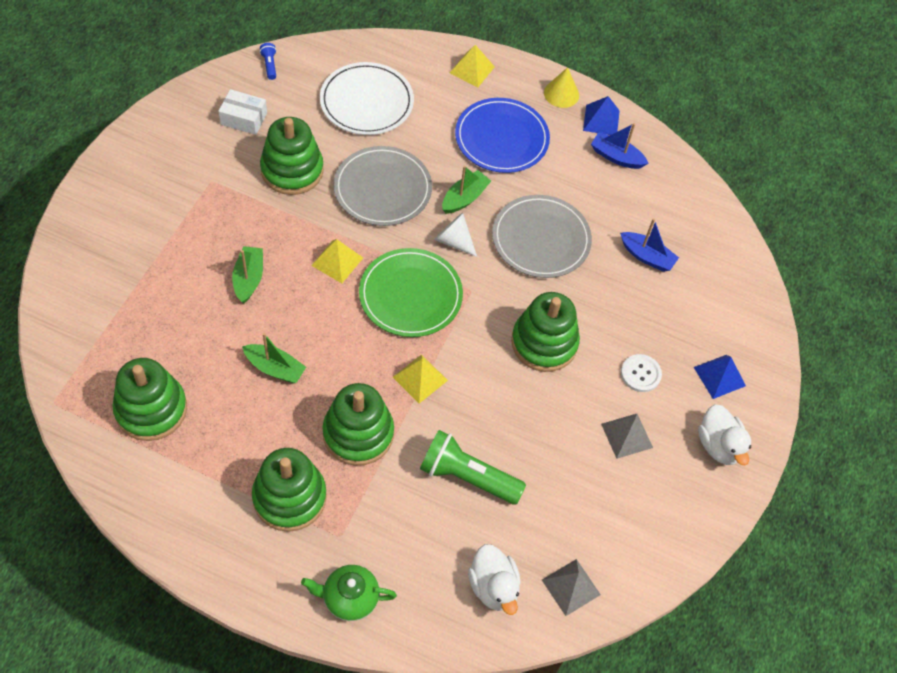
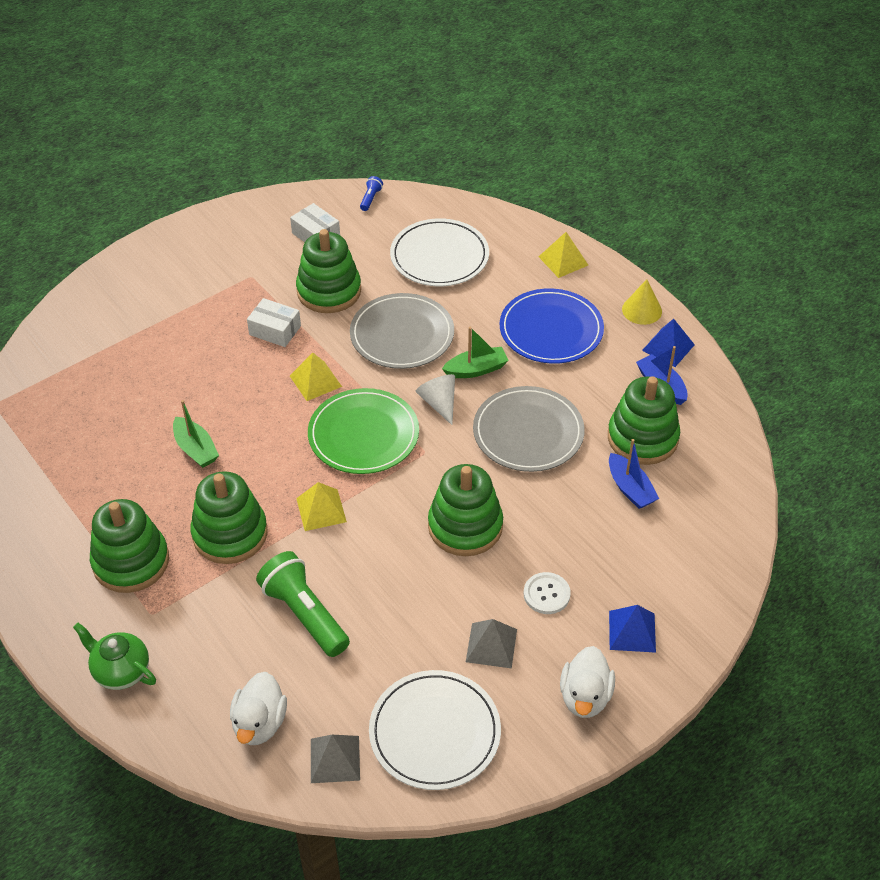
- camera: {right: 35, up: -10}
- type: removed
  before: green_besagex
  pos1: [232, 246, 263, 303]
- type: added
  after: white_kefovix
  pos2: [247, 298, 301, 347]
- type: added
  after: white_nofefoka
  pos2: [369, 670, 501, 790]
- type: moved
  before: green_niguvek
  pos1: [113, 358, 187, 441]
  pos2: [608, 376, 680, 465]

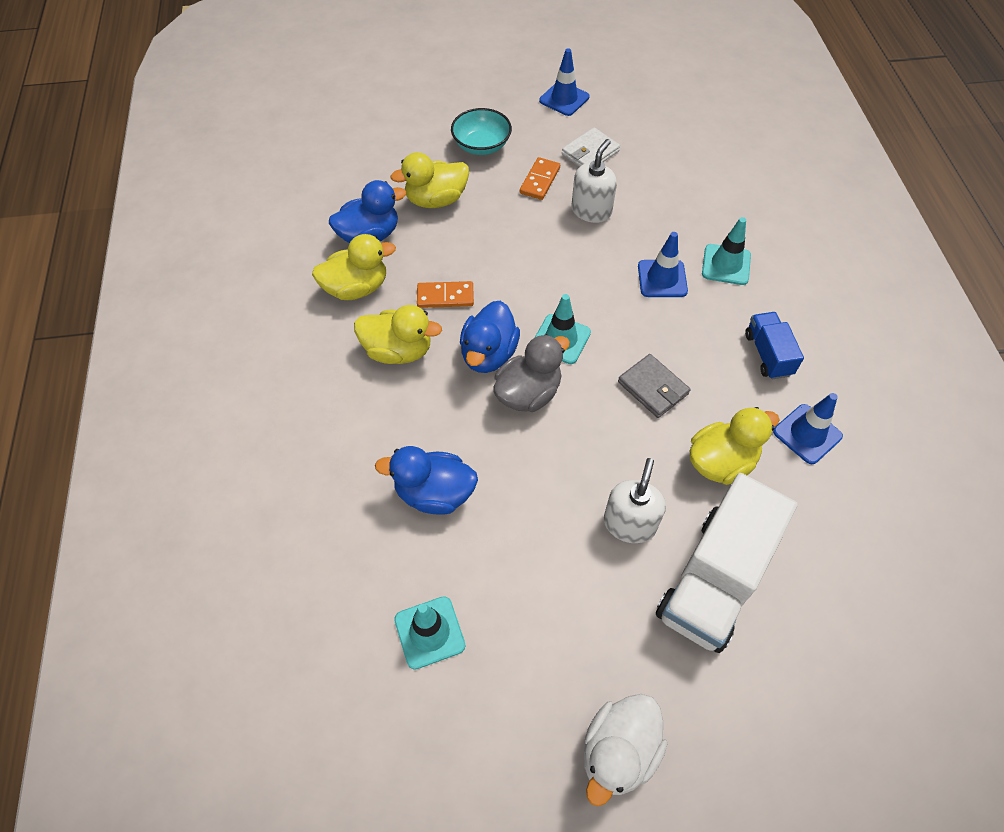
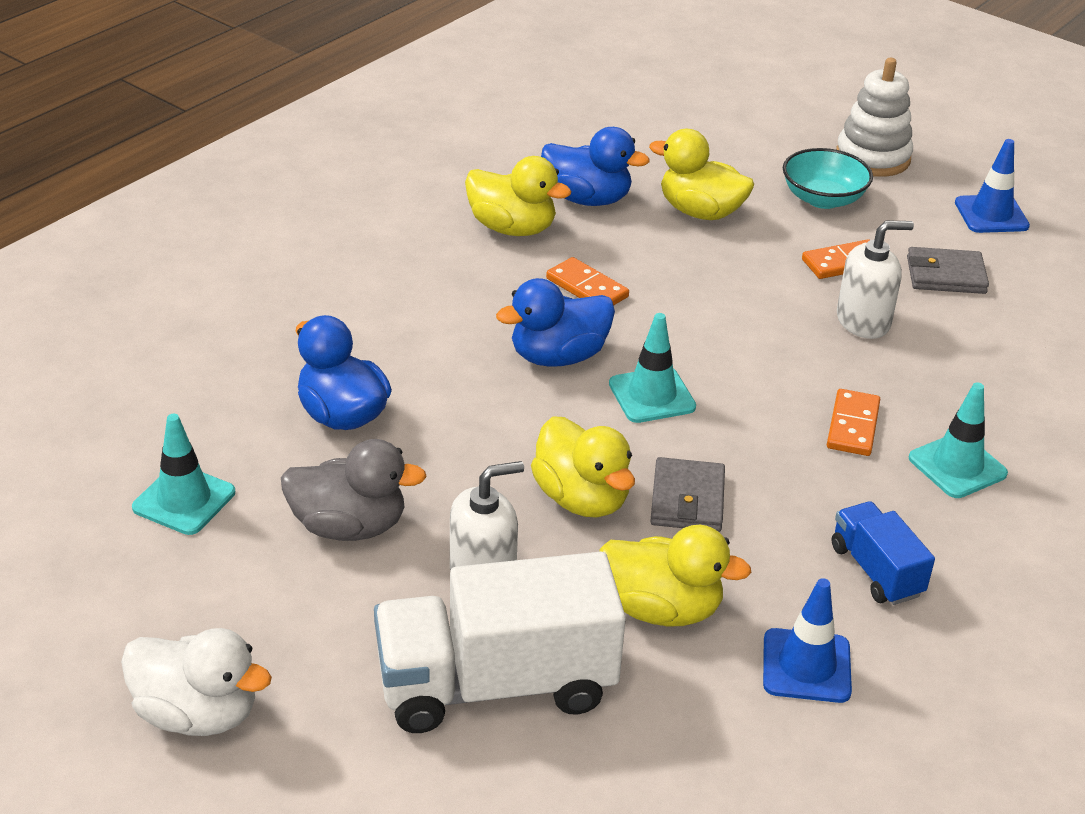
- camera: {right: 45, up: -20}
- type: added
  after: white_niguvek
  pos2: [836, 58, 913, 177]
- type: moved
  before: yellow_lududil
  pos1: [354, 305, 442, 364]
  pos2: [531, 416, 635, 518]
- type: moved
  before: grey_lududil
  pos1: [493, 334, 570, 412]
  pos2: [281, 439, 427, 541]
- type: replaced
  before: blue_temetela
  after: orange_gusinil
  pos1: [638, 232, 688, 297]
  pos2: [827, 389, 880, 456]
- type: recoloured
  before: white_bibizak
  after: grey_bibizak
  pos1: [562, 128, 620, 167]
  pos2: [907, 247, 989, 294]
- type: turned
  before: white_lududil
  pos1: [584, 694, 667, 806]
  pos2: [121, 628, 272, 736]
  turn: -150
- type: turned
  before: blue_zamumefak
  pos1: [745, 312, 804, 379]
  pos2: [832, 501, 935, 605]
  turn: -60

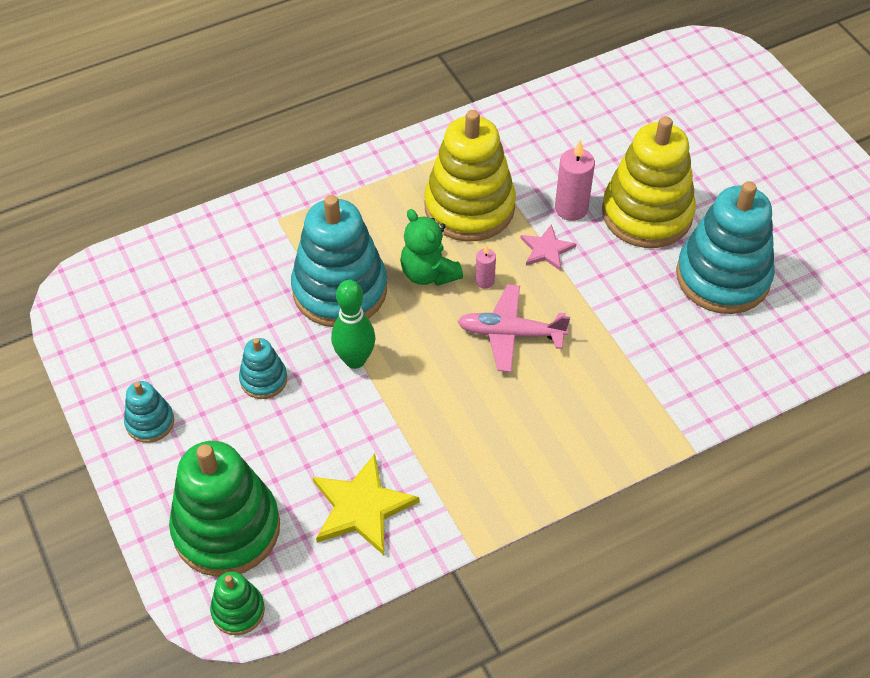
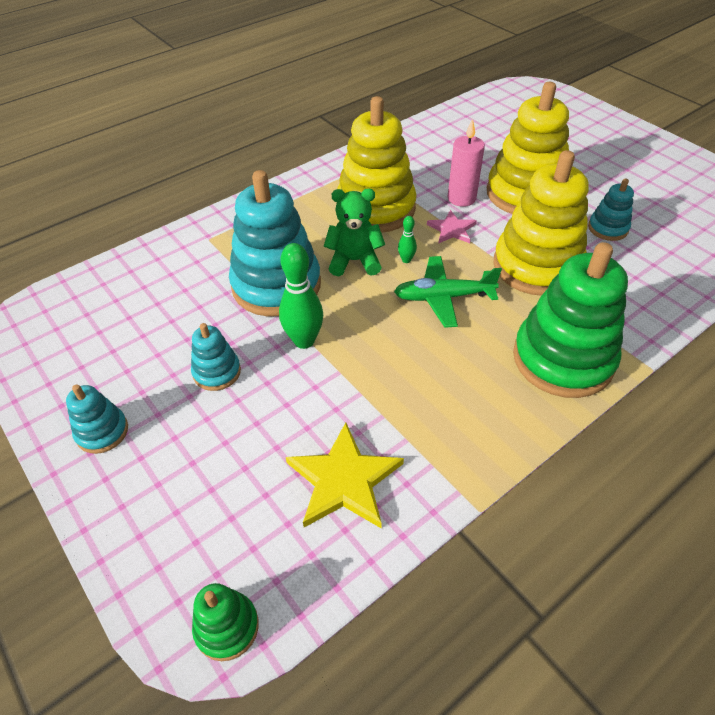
- camera: {right: -10, up: -5}
- type: added
  after: yellow_niguvek
  pos2: [494, 150, 589, 296]
- type: moved
  before: green_niguvek
  pos1: [169, 441, 280, 577]
  pos2: [513, 242, 628, 398]
- type: replaced
  before: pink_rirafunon
  after: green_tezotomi
  pos1: [475, 245, 496, 289]
  pos2: [398, 216, 417, 263]
- type: recoloured
  before: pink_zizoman
  after: green_zizoman
  pos1: [458, 284, 570, 372]
  pos2: [394, 256, 502, 328]
- type: turned
  before: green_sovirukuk
  pos1: [400, 209, 463, 286]
  pos2: [324, 189, 385, 276]
  turn: 135
- type: resized
  before: turquoise_niguvek
  pos1: [676, 181, 775, 314]
  pos2: [588, 178, 634, 241]
  scale: 0.48

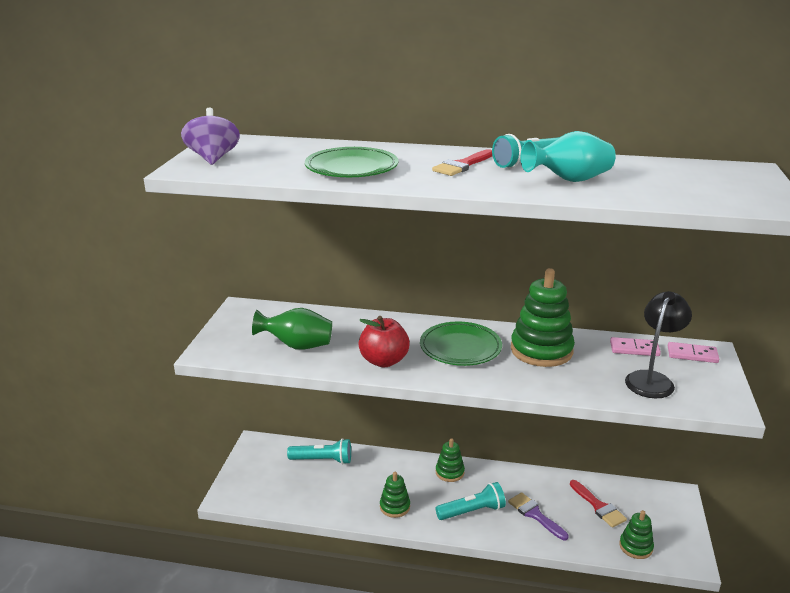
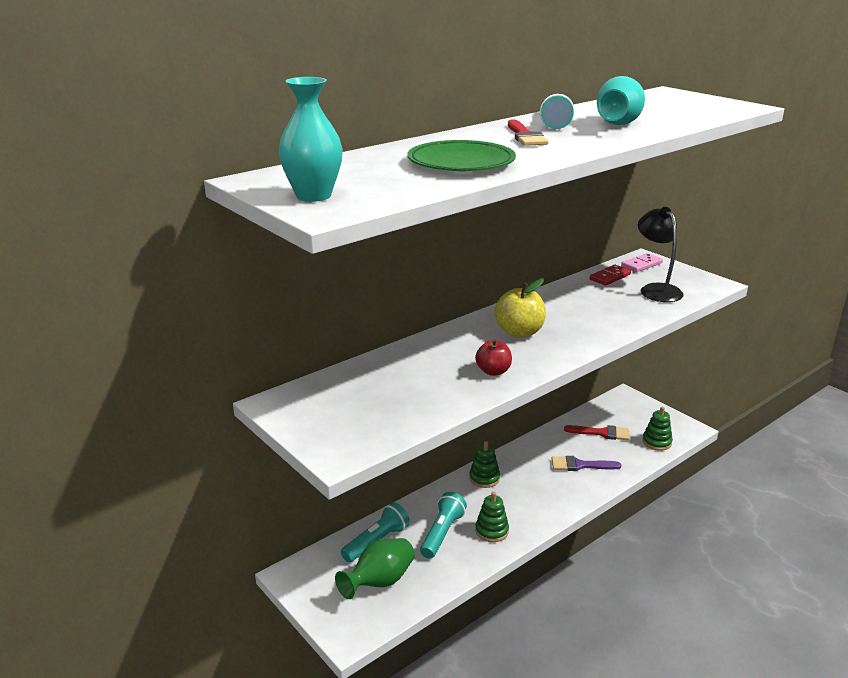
- camera: {right: -50, up: 0}
- type: removed
  before: green_niguvek
  pos1: [511, 268, 575, 367]
- type: moved
  before: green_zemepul
  pos1: [252, 308, 332, 350]
  pos2: [335, 538, 415, 599]
- type: moved
  before: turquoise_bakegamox
  pos1: [435, 482, 506, 520]
  pos2: [420, 492, 467, 559]
- type: replaced
  before: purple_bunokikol
  after: turquoise_zemepul
  pos1: [181, 107, 240, 165]
  pos2: [279, 77, 343, 202]
- type: replaced
  before: green_nofefoka
  after: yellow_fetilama
  pos1: [420, 321, 502, 366]
  pos2: [494, 278, 546, 338]
- type: recoloured
  before: pink_gusinil
  after: red_gusinil
  pos1: [610, 337, 661, 356]
  pos2: [590, 265, 631, 285]
- type: resized
  before: red_fetilama
  pos1: [359, 316, 410, 367]
  pos2: [475, 339, 512, 376]
  scale: 0.65

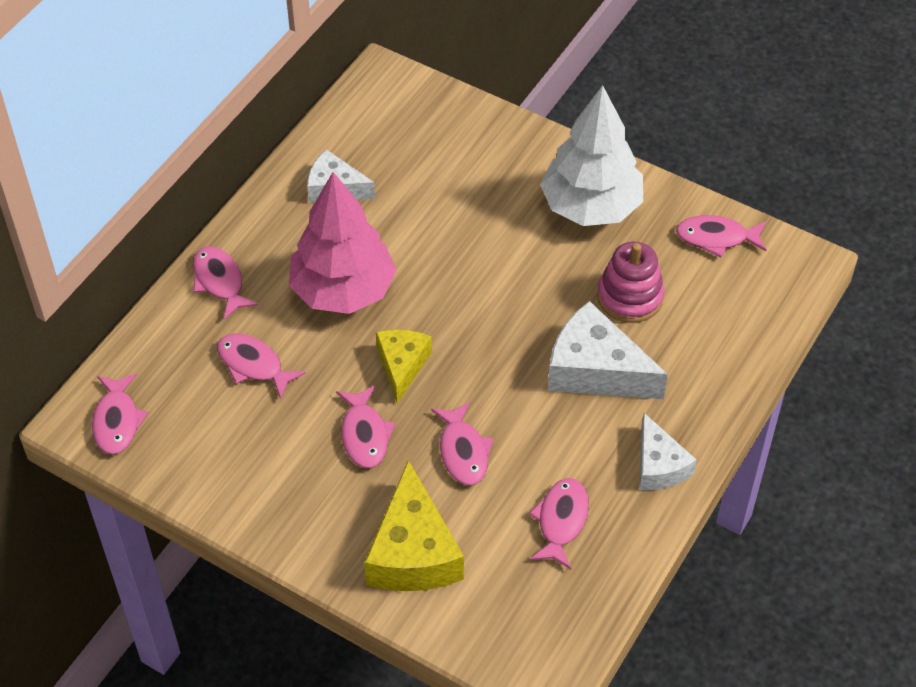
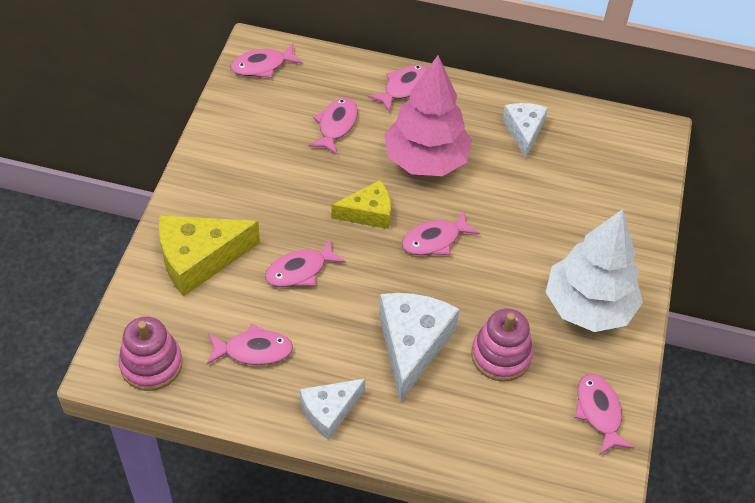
- camera: {right: 70, up: 0}
- type: added
  after: pink_niguvek
  pos2: [118, 317, 183, 391]
- type: moved
  before: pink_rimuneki
  pos1: [336, 386, 396, 468]
  pos2: [402, 210, 480, 255]

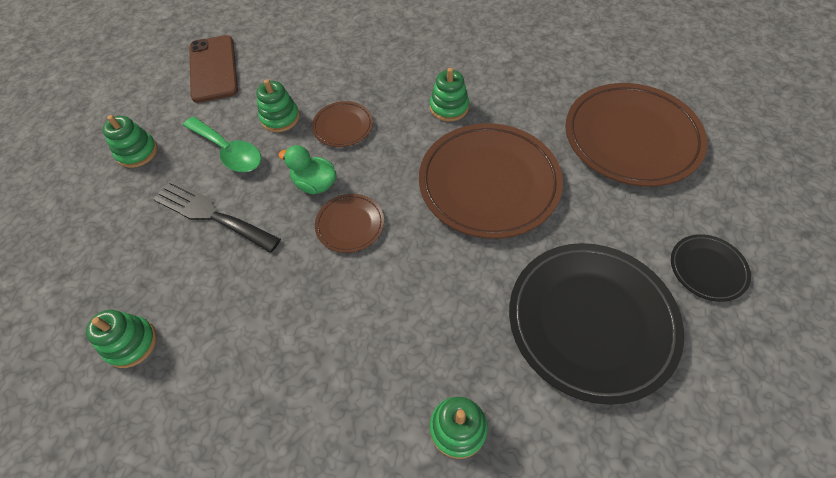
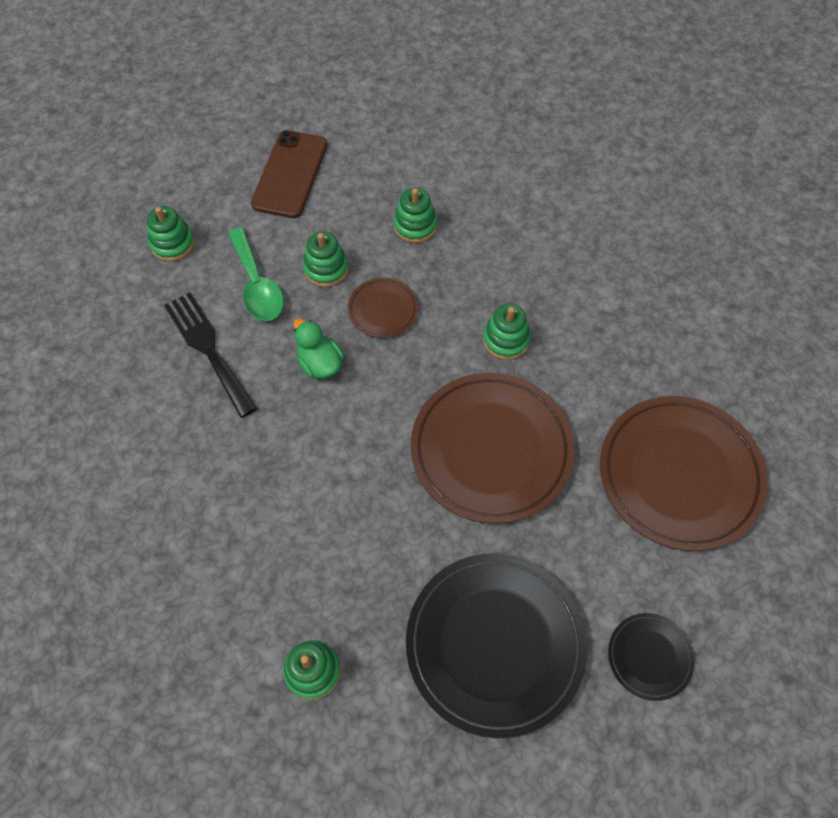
- camera: {right: 25, up: 5}
- type: removed
  before: brown_nofefoka
  pos1: [315, 194, 384, 253]
- type: moved
  before: green_niguvek
  pos1: [86, 310, 157, 368]
  pos2: [393, 188, 437, 243]

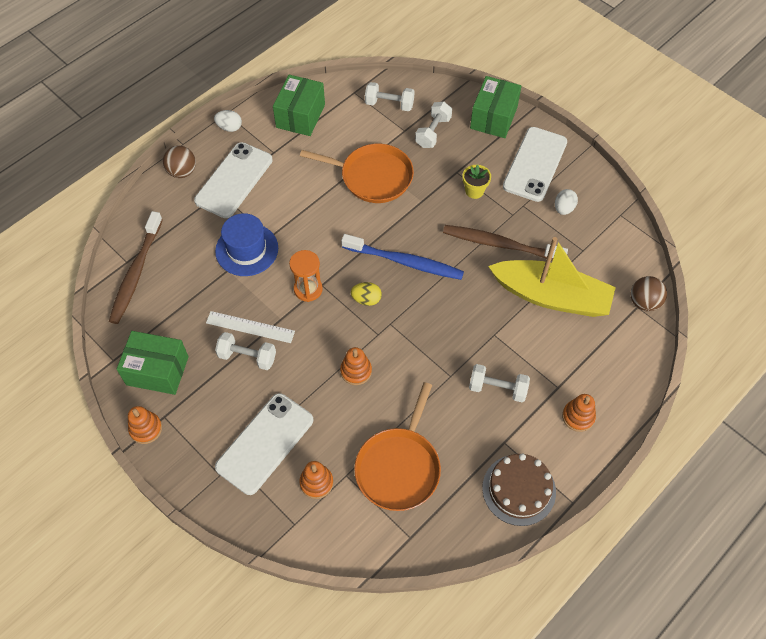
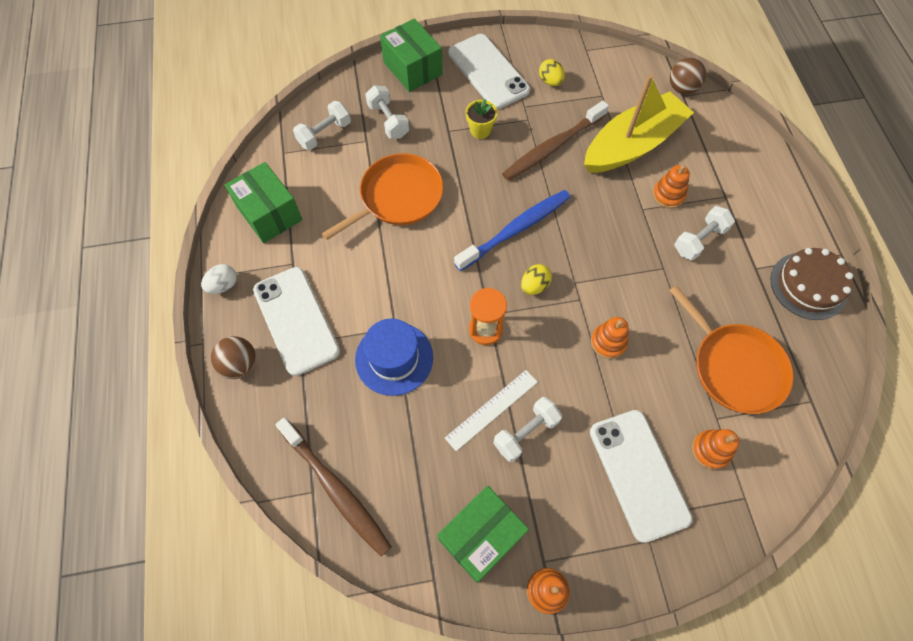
- camera: {right: -55, up: 5}
- type: moved
  before: orange_niguvek
  pos1: [562, 394, 596, 432]
  pos2: [653, 165, 690, 209]
- type: recoloured
  before: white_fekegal
  after: yellow_fekegal
  pos1: [555, 189, 578, 215]
  pos2: [539, 59, 565, 86]

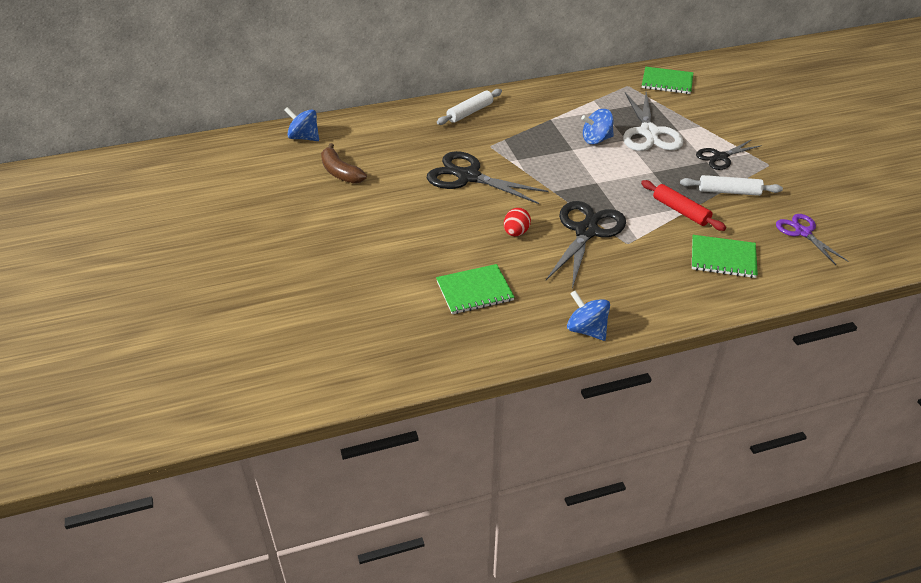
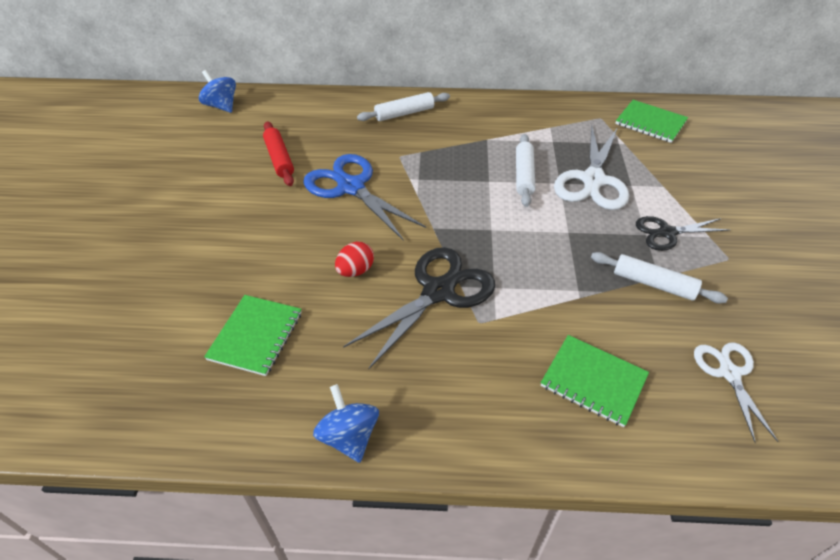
- camera: {right: 20, up: 5}
- type: removed
  before: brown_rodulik
  pos1: [321, 143, 367, 184]
- type: moved
  before: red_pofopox
  pos1: [641, 180, 726, 231]
  pos2: [263, 121, 294, 186]
- type: replaced
  before: blue_bunokikol
  after: white_pofopox
  pos1: [581, 109, 614, 144]
  pos2: [516, 134, 535, 207]
- type: recoloured
  before: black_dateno
  after: blue_dateno
  pos1: [427, 151, 549, 204]
  pos2: [303, 154, 426, 241]
- type: recoloured
  before: purple_dateno
  after: white_dateno
  pos1: [776, 214, 848, 265]
  pos2: [694, 342, 778, 443]
- type: turned
  before: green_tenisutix
  pos1: [436, 264, 515, 314]
  pos2: [204, 295, 302, 376]
  turn: -75

